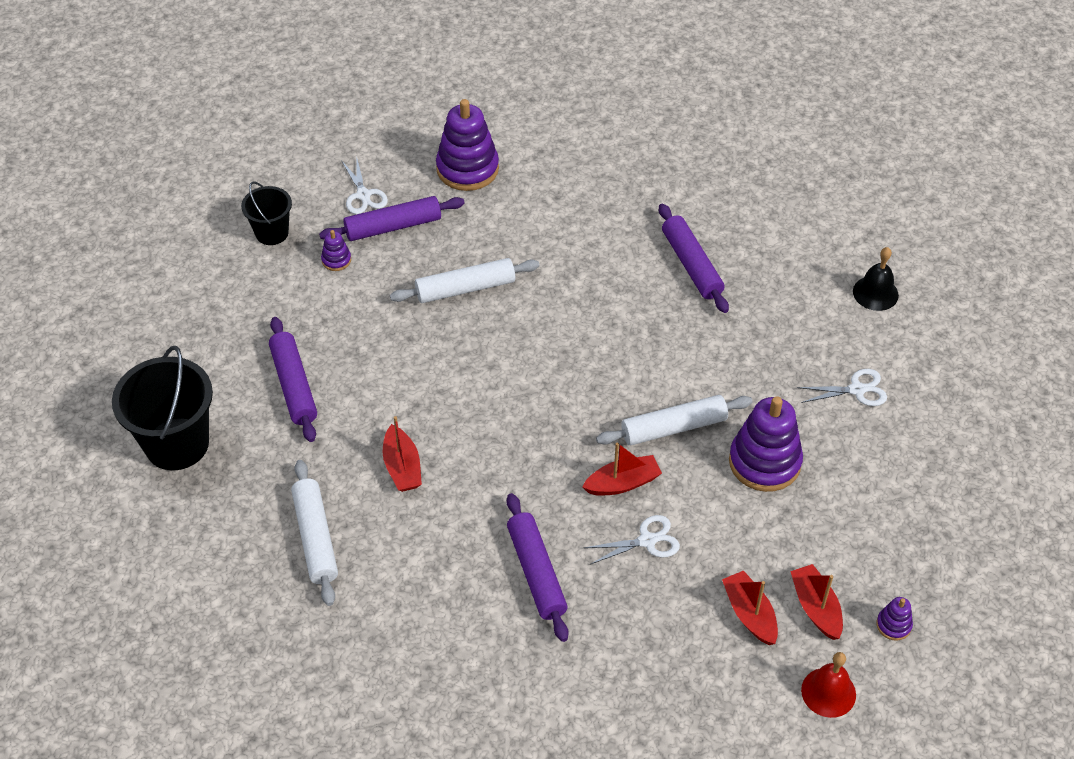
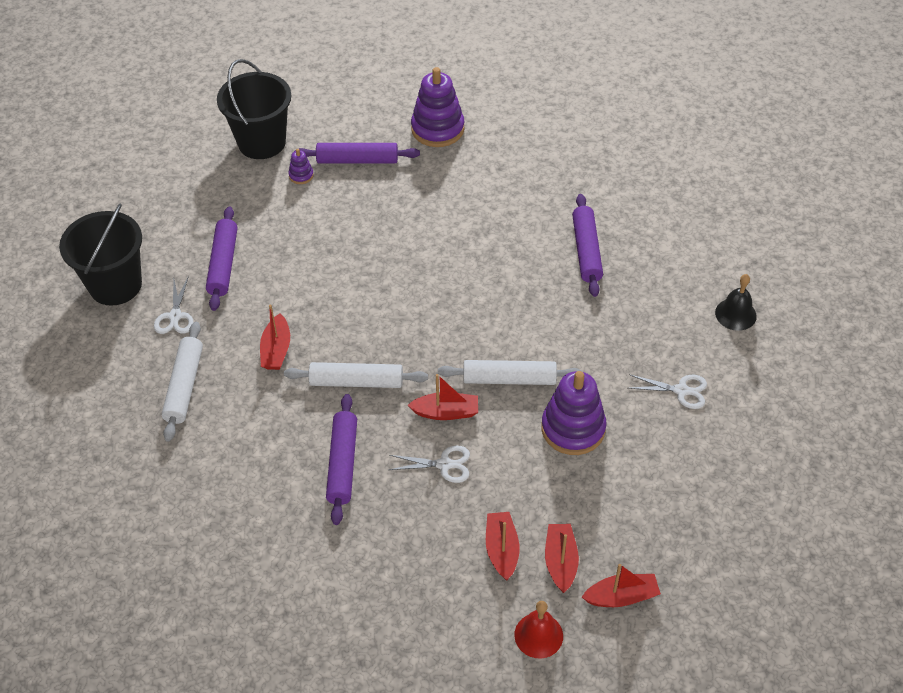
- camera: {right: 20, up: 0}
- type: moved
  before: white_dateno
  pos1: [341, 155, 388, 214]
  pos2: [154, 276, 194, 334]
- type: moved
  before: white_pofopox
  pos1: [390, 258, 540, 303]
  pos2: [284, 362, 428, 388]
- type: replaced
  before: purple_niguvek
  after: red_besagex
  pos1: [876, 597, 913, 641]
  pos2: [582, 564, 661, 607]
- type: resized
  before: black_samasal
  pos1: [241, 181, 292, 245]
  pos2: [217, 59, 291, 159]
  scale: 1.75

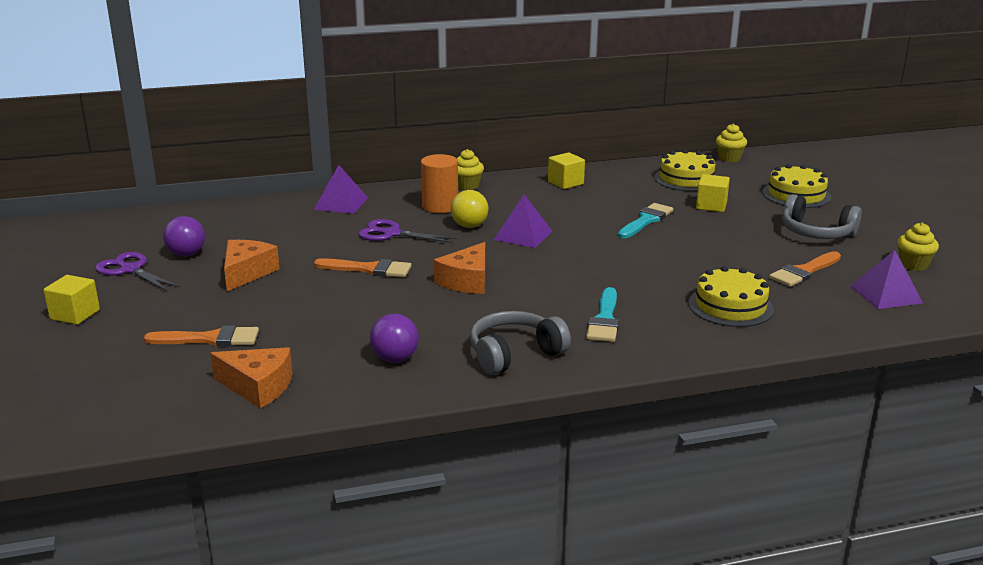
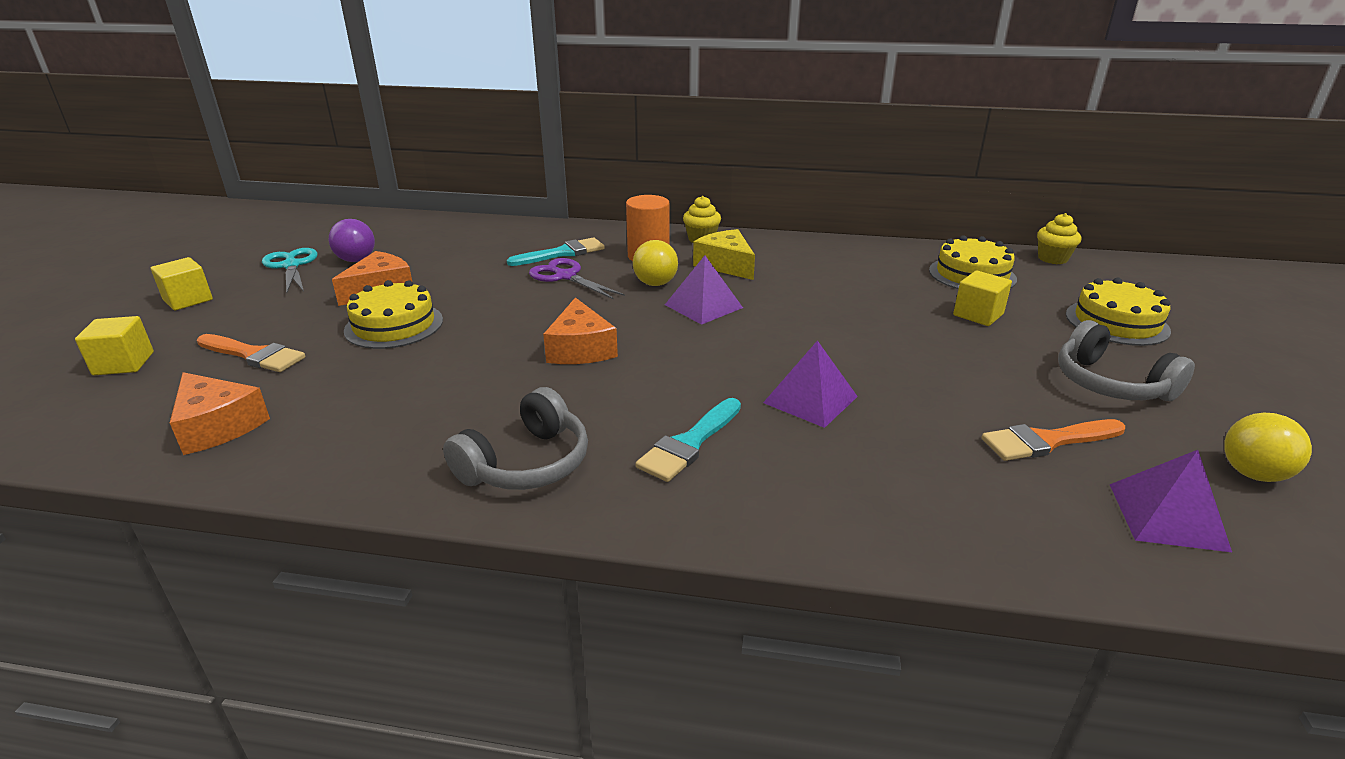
- camera: {right: 25, up: 5}
- type: removed
  before: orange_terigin
  pos1: [314, 258, 411, 277]
- type: removed
  before: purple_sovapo
  pos1: [370, 314, 419, 362]
- type: added
  after: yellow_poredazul
  pos2: [693, 229, 755, 280]
- type: moved
  before: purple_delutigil
  pos1: [314, 165, 368, 214]
  pos2: [763, 340, 858, 428]
- type: moved
  before: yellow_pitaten
  pos1: [548, 152, 585, 189]
  pos2: [75, 316, 154, 375]
- type: moved
  before: turquoise_terigin
  pos1: [618, 203, 673, 238]
  pos2: [507, 237, 605, 266]
- type: moved
  before: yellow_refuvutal
  pos1: [689, 266, 774, 327]
  pos2: [344, 280, 443, 349]
- type: replaced
  before: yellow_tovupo
  after: yellow_sovapo
  pos1: [897, 222, 939, 271]
  pos2: [1224, 413, 1312, 482]
- type: recoloured
  before: purple_dateno
  after: turquoise_dateno
  pos1: [95, 252, 180, 291]
  pos2: [262, 248, 318, 293]
- type: turned
  before: orange_poredazul
  pos1: [434, 242, 485, 294]
  pos2: [543, 297, 618, 364]
  turn: -60
- type: turned
  before: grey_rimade
  pos1: [470, 311, 571, 375]
  pos2: [443, 387, 588, 490]
  turn: 135

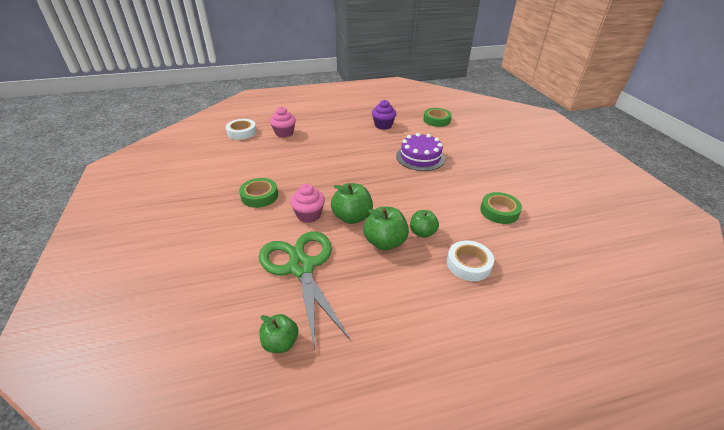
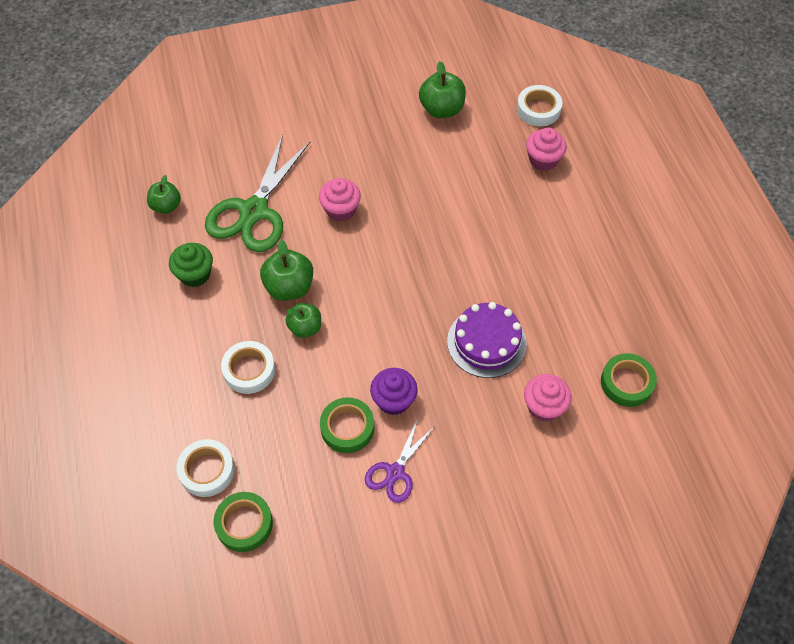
- camera: {right: 90, up: 20}
- type: added
  after: green_tovupo
  pos2: [169, 243, 213, 287]
- type: added
  after: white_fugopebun
  pos2: [177, 439, 235, 497]
- type: added
  after: purple_dateno
  pos2: [365, 419, 435, 503]
- type: added
  after: pink_tovupo
  pos2: [524, 374, 572, 422]
- type: moved
  before: green_fugopebun
  pos1: [239, 178, 278, 208]
  pos2: [213, 492, 273, 552]
- type: moved
  before: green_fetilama
  pos1: [331, 183, 373, 224]
  pos2: [419, 61, 466, 118]
- type: moved
  before: purple_tovupo
  pos1: [372, 100, 396, 130]
  pos2: [370, 368, 417, 415]
- type: turned
  before: green_dateno
  pos1: [259, 231, 350, 349]
  pos2: [205, 134, 311, 252]
  turn: 135

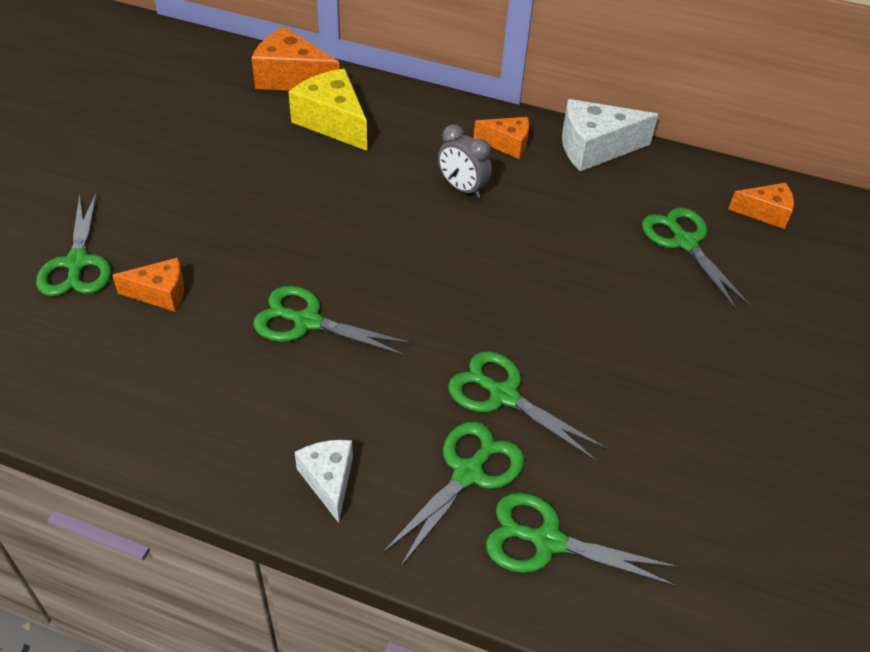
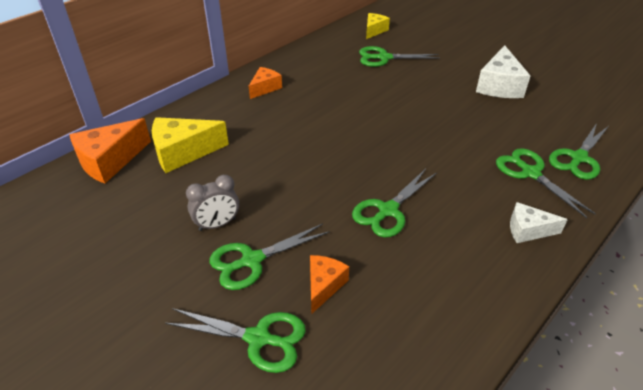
- camera: {right: -65, up: -5}
- type: moved
  before: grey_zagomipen
  pos1: [438, 124, 492, 198]
  pos2: [186, 175, 239, 231]
- type: moved
  before: green_dateno
  pos1: [448, 351, 608, 462]
  pos2: [210, 224, 330, 290]
- type: moved
  before: white_poredazul
  pos1: [562, 99, 658, 171]
  pos2: [476, 45, 531, 98]
- type: recoloured
  before: orange_poredazul
  after: yellow_poredazul
  pos1: [728, 183, 794, 229]
  pos2: [366, 13, 390, 39]

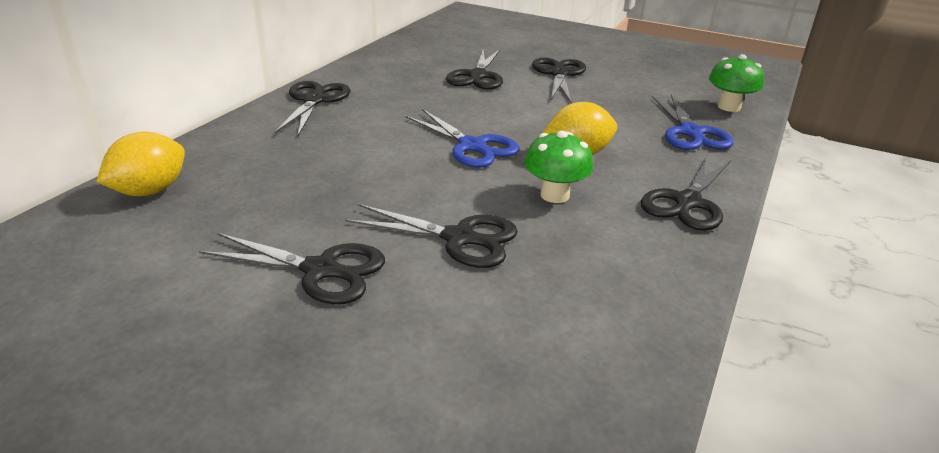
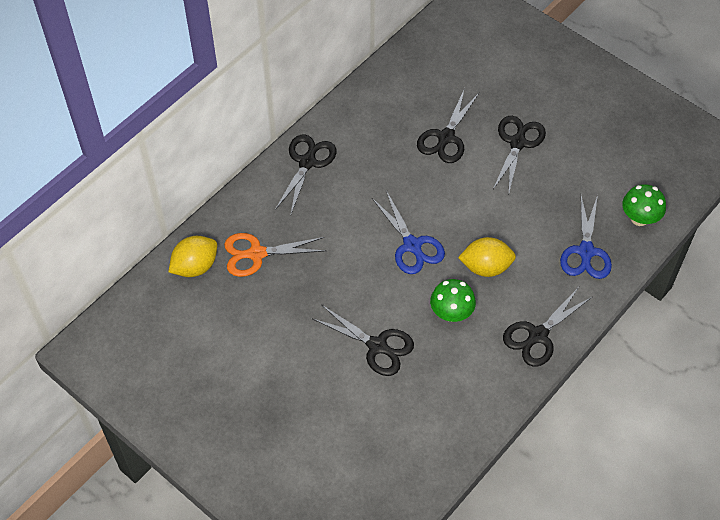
- camera: {right: 15, up: 25}
- type: removed
  before: black_dateno
  pos1: [199, 233, 385, 304]
- type: added
  after: orange_dateno
  pos2: [224, 233, 327, 277]

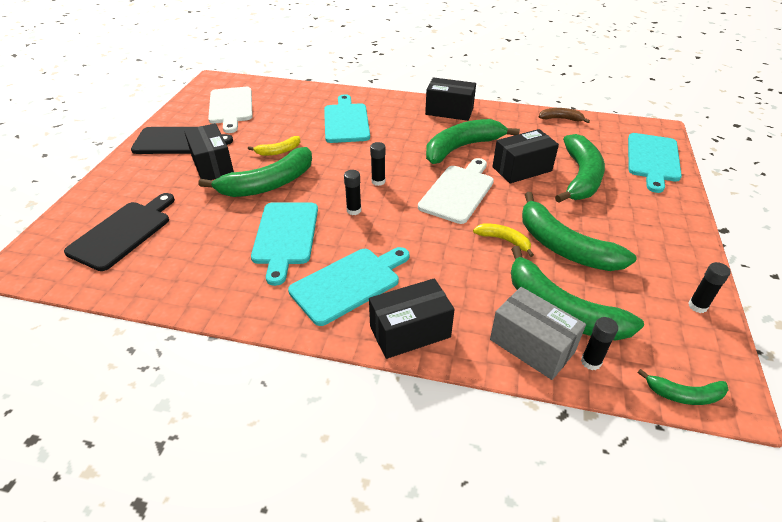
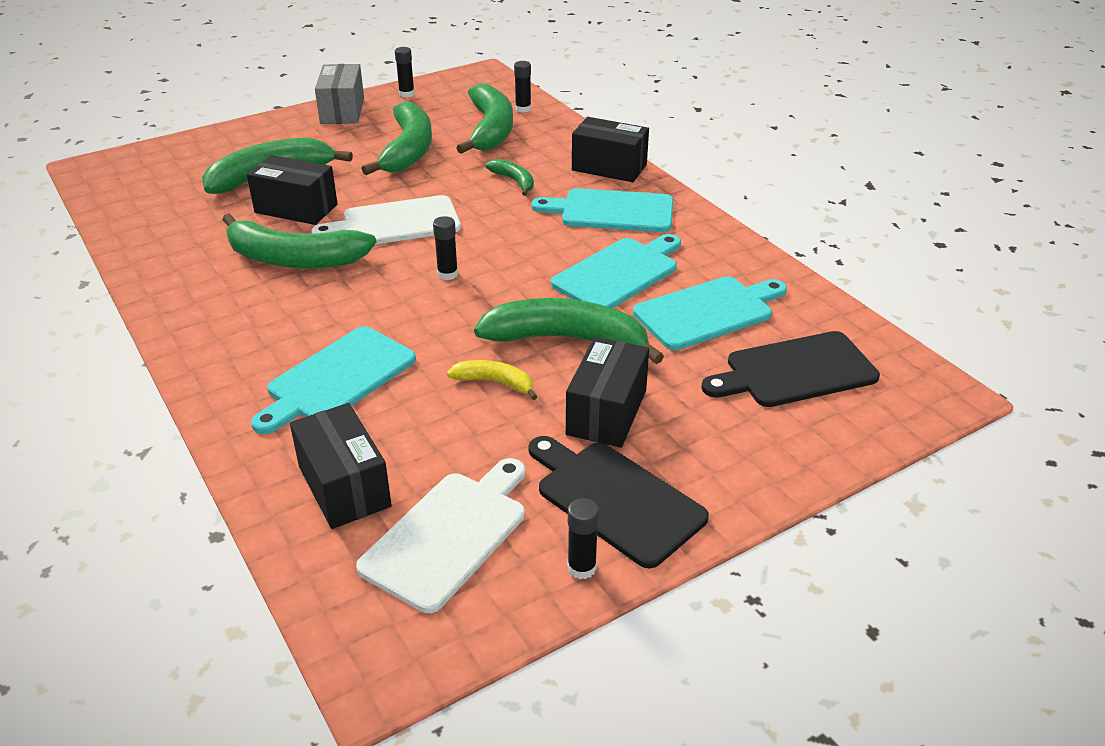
- camera: {right: -135, up: -5}
- type: removed
  before: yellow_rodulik
  pos1: [473, 224, 534, 257]
- type: removed
  before: brown_rodulik
  pos1: [539, 108, 590, 123]
- type: moved
  before: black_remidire
  pos1: [344, 170, 361, 215]
  pos2: [568, 498, 599, 579]
- type: moved
  before: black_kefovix
  pos1: [425, 77, 476, 121]
  pos2: [290, 403, 392, 529]
- type: moved
  before: grey_kefovix
  pos1: [490, 287, 586, 380]
  pos2: [315, 64, 364, 124]
- type: moved
  before: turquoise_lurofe
  pos1: [628, 133, 682, 193]
  pos2: [633, 276, 787, 350]
- type: moved
  before: green_rodulik
  pos1: [638, 369, 729, 405]
  pos2: [485, 159, 534, 196]

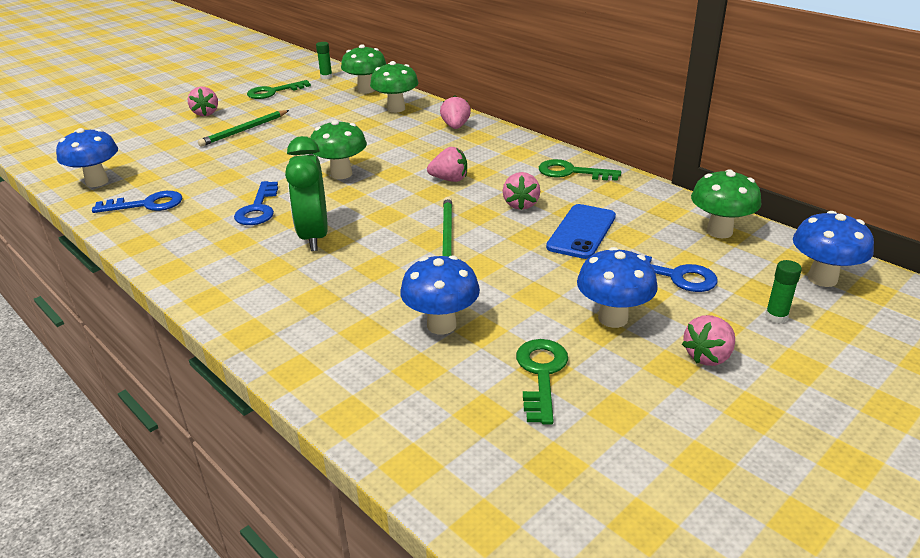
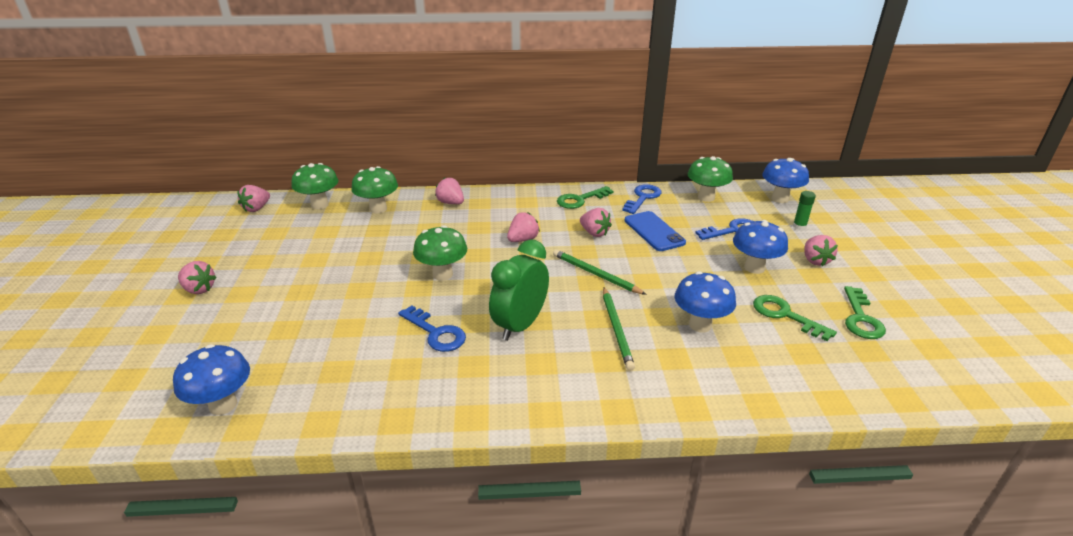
- camera: {right: -50, up: 0}
- type: moved
  before: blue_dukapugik
  pos1: [92, 191, 182, 213]
  pos2: [622, 184, 662, 214]
- type: moved
  before: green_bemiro
  pos1: [198, 110, 289, 147]
  pos2: [603, 288, 635, 371]
- type: moved
  before: green_dukapugik
  pos1: [247, 80, 311, 99]
  pos2: [844, 286, 886, 339]
- type: replaced
  before: green_remidire
  after: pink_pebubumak
  pos1: [316, 42, 332, 79]
  pos2: [238, 185, 270, 212]
- type: turned
  before: green_zagomipen
  pos1: [285, 136, 328, 251]
  pos2: [489, 239, 549, 341]
  turn: 90

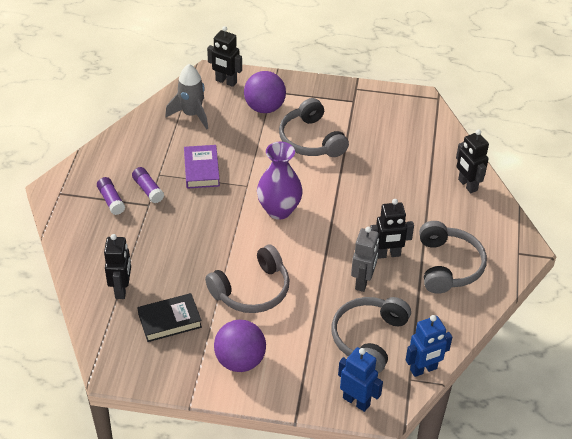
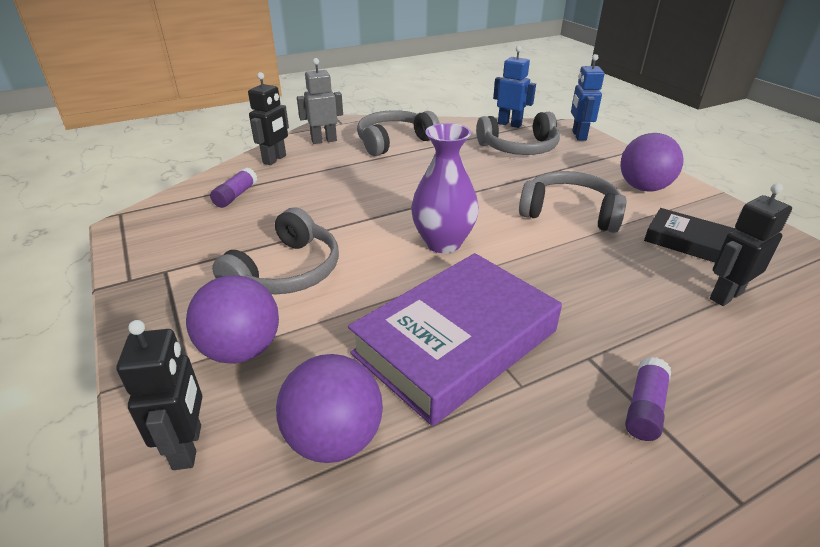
- camera: {right: -125, up: -10}
- type: removed
  before: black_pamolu
  pos1: [370, 199, 414, 259]
- type: moved
  before: purple_remidire
  pos1: [132, 167, 164, 203]
  pos2: [210, 168, 258, 208]
- type: moved
  before: grey_pamolu
  pos1: [351, 227, 379, 292]
  pos2: [297, 58, 343, 144]
- type: replaced
  before: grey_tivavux
  after: purple_sovapo
  pos1: [165, 64, 208, 130]
  pos2: [276, 354, 383, 463]
- type: resized
  before: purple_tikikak
  pos1: [184, 145, 220, 189]
  pos2: [348, 253, 562, 426]
  scale: 1.91

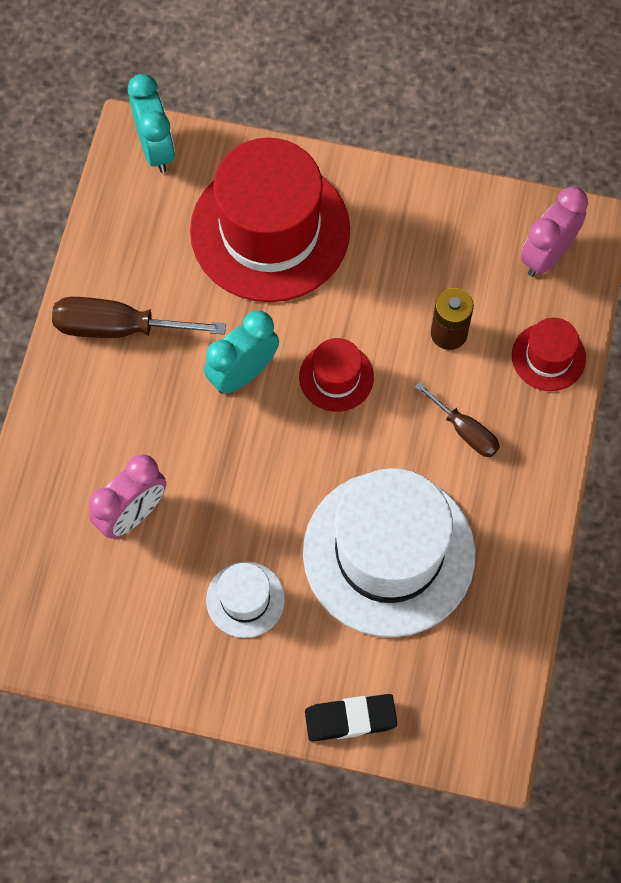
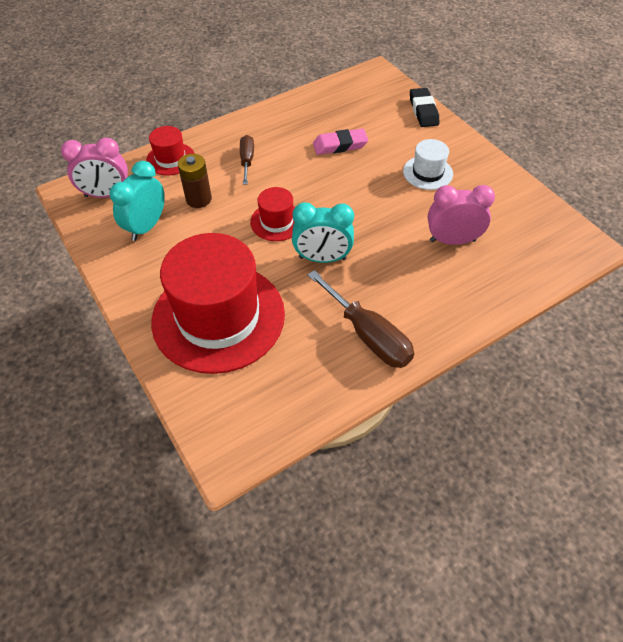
- camera: {right: -135, up: -15}
- type: moved
  before: turquoise_zagomipen
  pos1: [128, 74, 175, 173]
  pos2: [110, 161, 165, 241]
- type: replaced
  before: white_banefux
  after: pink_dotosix
  pos1: [303, 468, 475, 637]
  pos2: [313, 129, 368, 155]
- type: turned
  before: black_dotosix
  pos1: [305, 694, 397, 741]
  pos2: [410, 88, 439, 127]
  turn: 45

